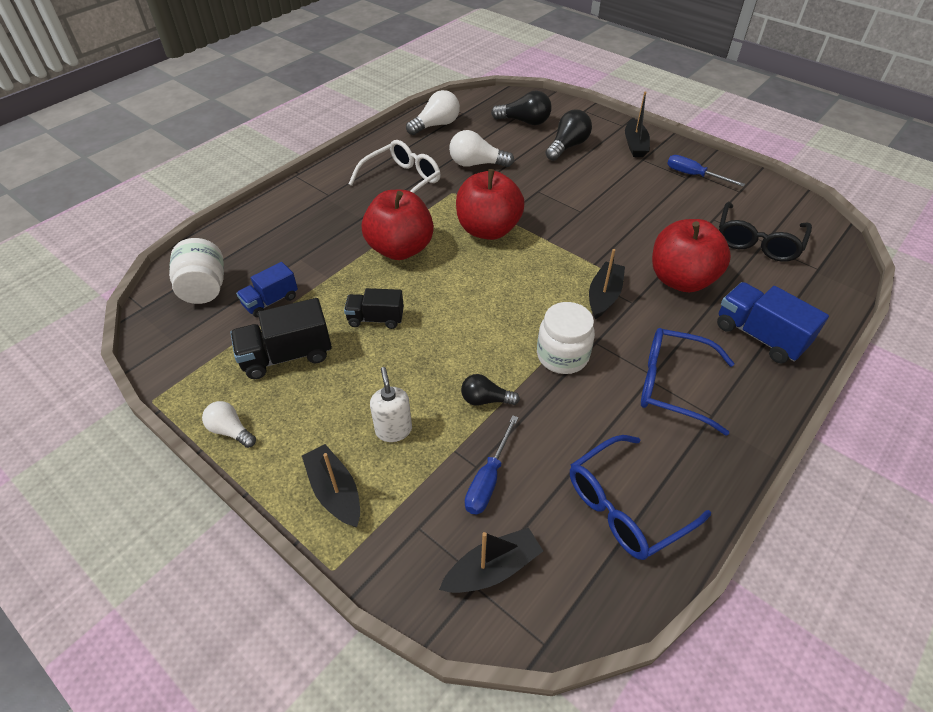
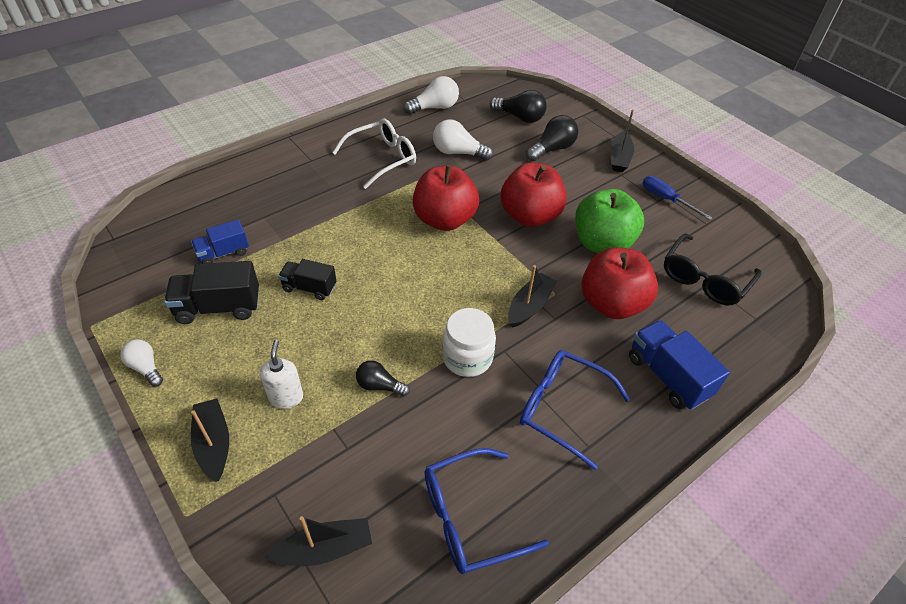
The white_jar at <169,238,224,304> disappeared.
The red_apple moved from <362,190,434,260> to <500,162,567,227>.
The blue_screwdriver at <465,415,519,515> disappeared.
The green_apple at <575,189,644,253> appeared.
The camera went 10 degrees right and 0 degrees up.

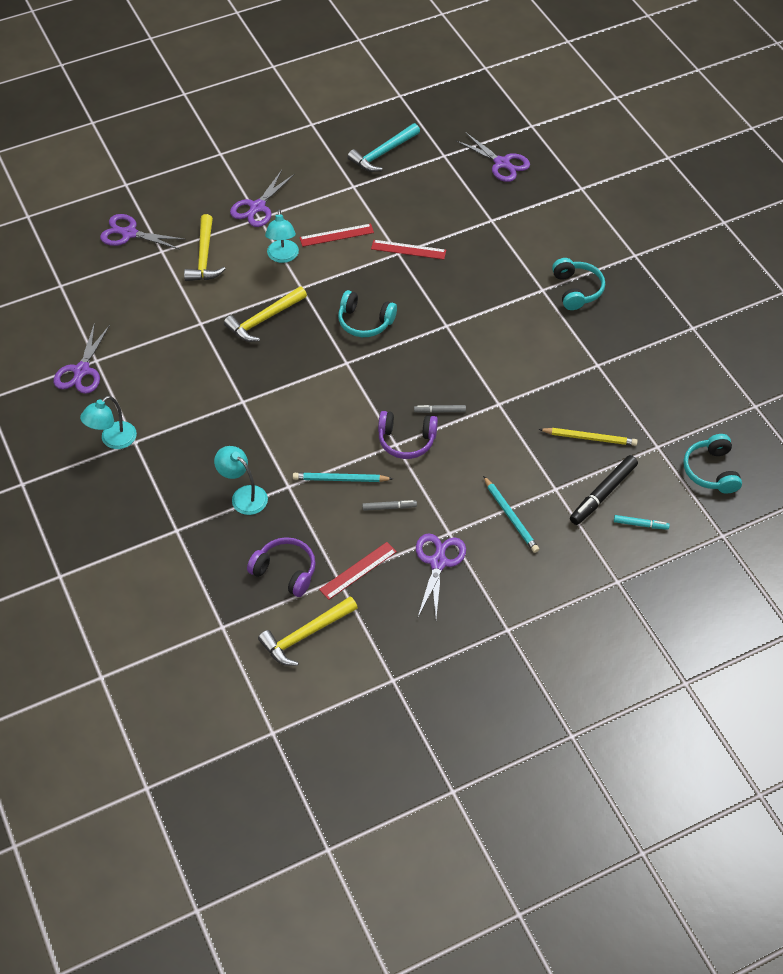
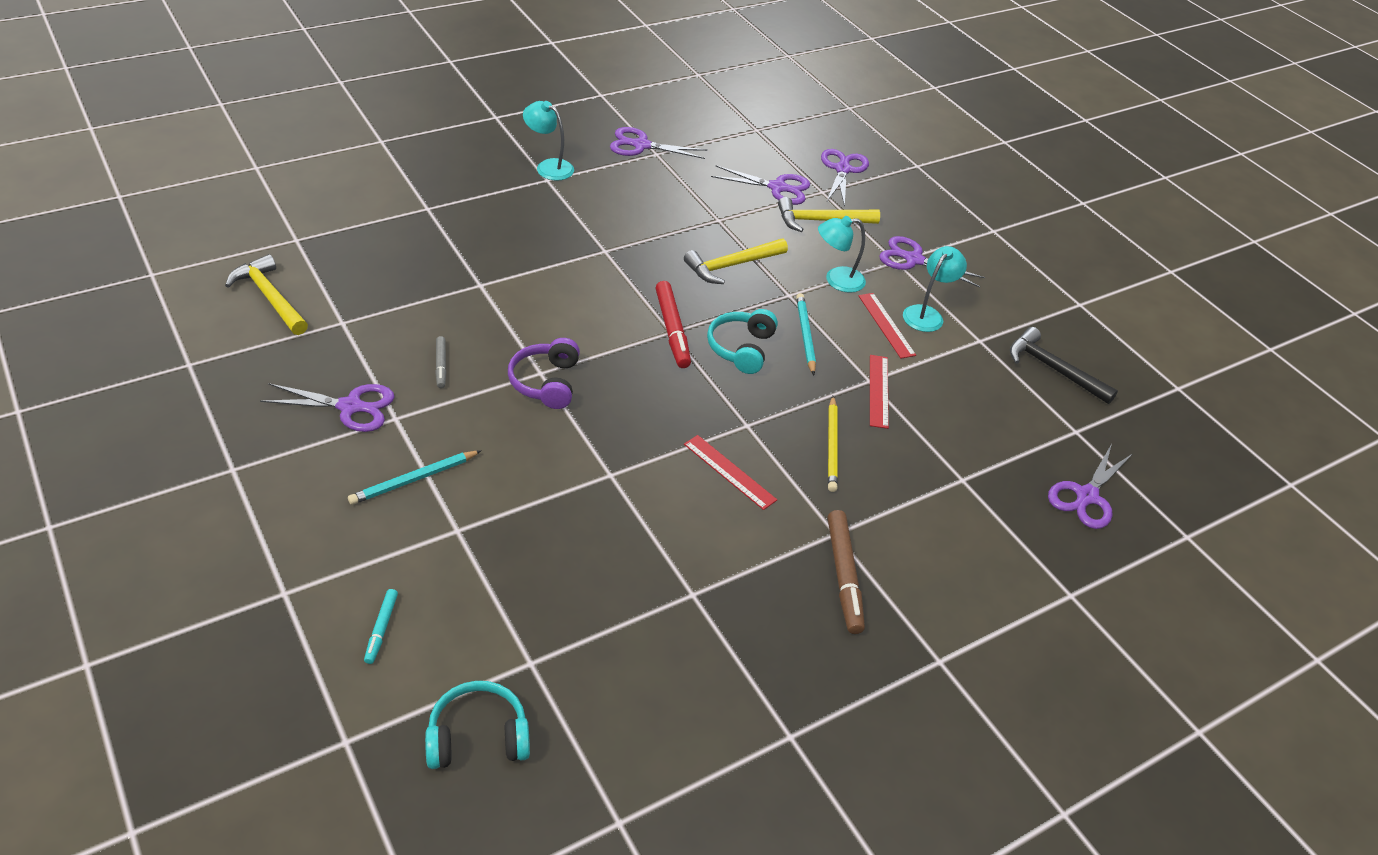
The turquoise_lamp moved from <214,446,268,515> to <903,246,967,332>.
The yellow_hammer at <224,286,307,342> turned 75 degrees counterclockwise.
The purple_headphones at <247,537,316,597> disappeared.
The turquoise_pencil moved from <293,473,393,482> to <796,293,816,375>.
The red_ruler moved from <319,542,397,600> to <684,435,777,510>.
The turquoise_hammer at <347,123,420,172> became the black_hammer at <1010,327,1118,404>.
The grey_marker at <414,405,466,413> disappeared.
The yellow_pencil moved from <538,428,638,446> to <828,396,838,492>.
The turquoise_headphones at <552,258,605,310> was replaced by the brown_marker at <828,510,865,634>.
The black_marker at <570,455,638,525> disappeared.
The red_marker at <656,281,691,368> appeared.
The purple_scissors at <711,166,810,205> appeared.
The camera went 80 degrees right and 10 degrees down.

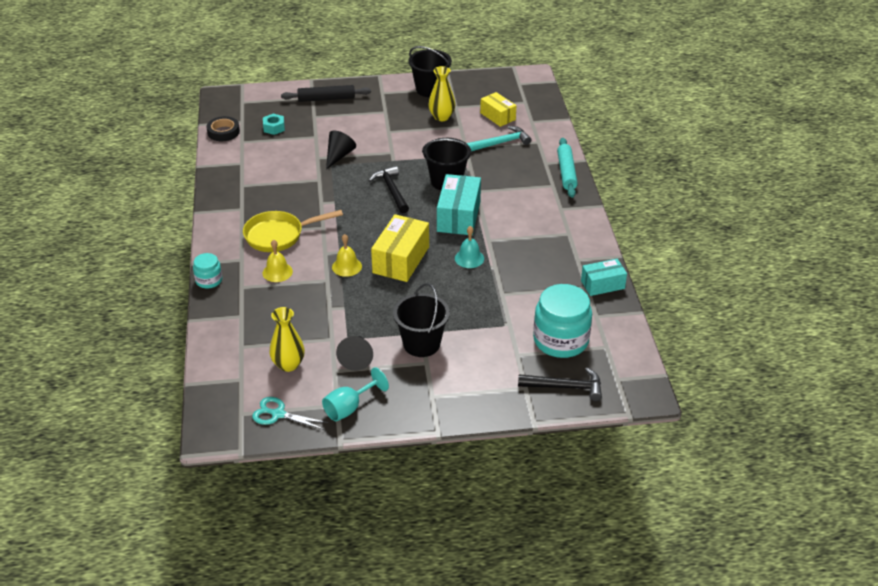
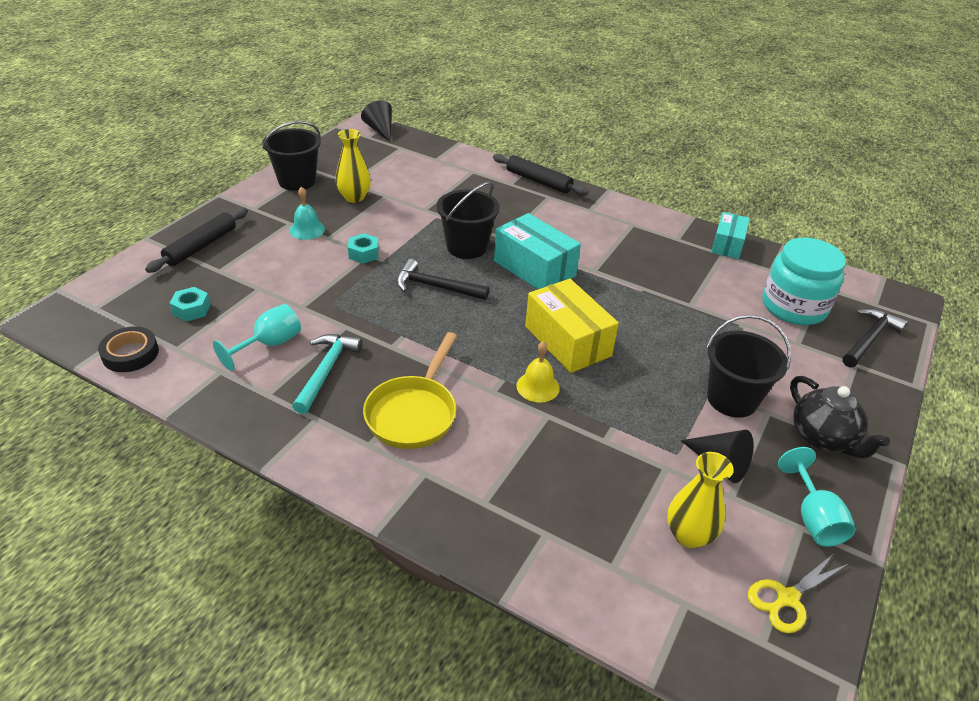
The turquoise_jar at <193,253,222,289> disappeared.
The turquoise_scissors at <252,397,328,430> became the yellow_scissors at <748,554,848,633>.
The yellow_bell at <263,239,293,282> disappeared.
The black_cone moved from <326,131,356,170> to <361,100,392,143>.
The turquoise_bell moved from <455,226,484,268> to <290,187,325,240>.
The turquoise_hammer moved from <467,126,531,151> to <292,334,363,414>.
The yellow_box at <480,92,516,127> disappeared.
The turquoise_rolling_pin at <557,138,578,198> became the black_rolling_pin at <493,154,589,196>.
The turquoise_goblet at <213,304,301,371> appeared.
The turquoise_nut at <348,233,379,264> appeared.
The black_teapot at <790,376,890,459> appeared.
The camera went 55 degrees left and 0 degrees up.

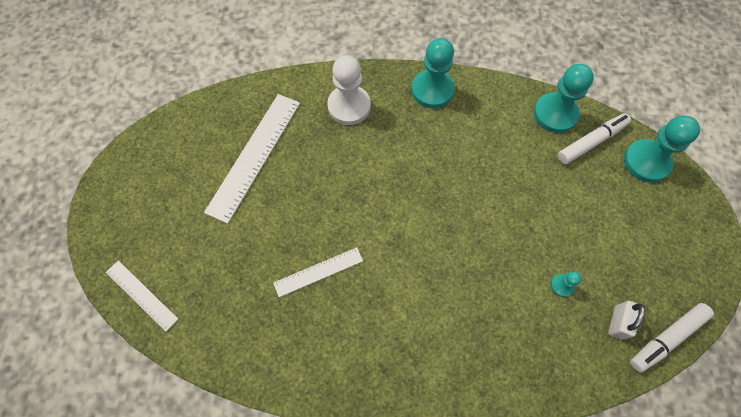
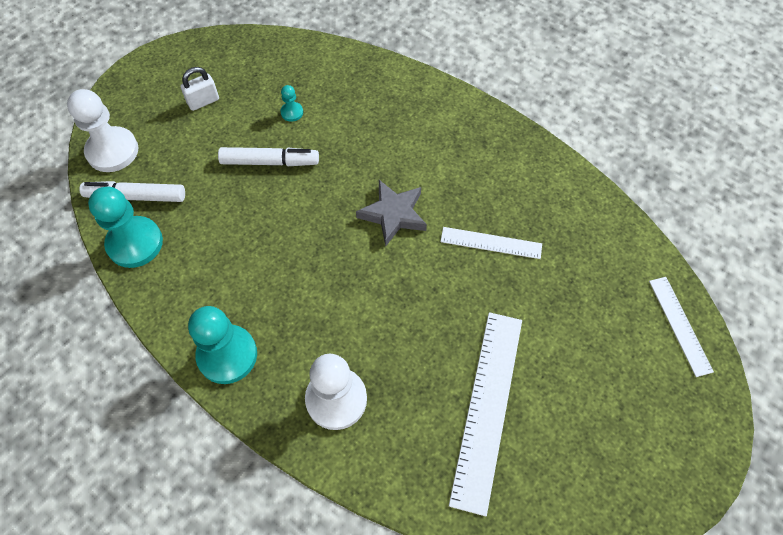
The white_ruler at <204,94,300,224> turned 45 degrees counterclockwise.
The white_padlock moved from <608,301,645,340> to <180,67,219,111>.
The turquoise_pawn at <624,116,700,182> became the white_pawn at <67,89,138,172>.
The white_marker moved from <630,303,714,373> to <218,147,319,166>.
The grey_star at <356,180,427,246> appeared.
The camera went 145 degrees left and 5 degrees down.

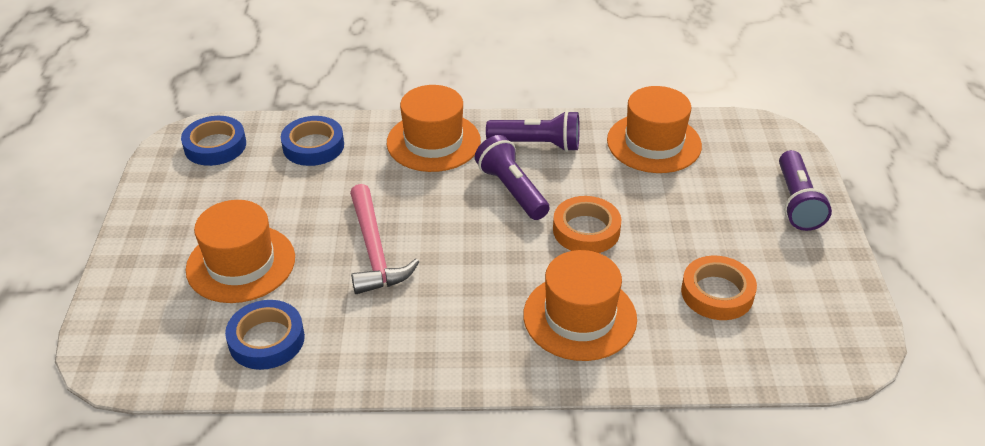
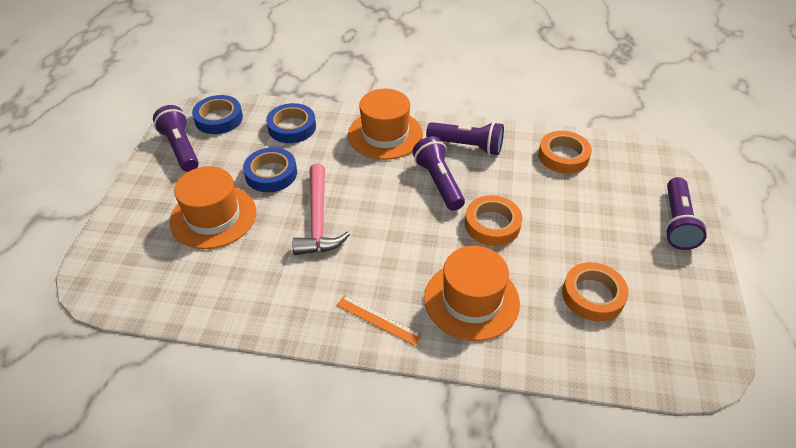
The blue_tape moved from <225,300,305,370> to <243,147,297,192>.
The orange_hat at <607,86,702,173> was replaced by the orange_tape at <538,131,592,174>.
The purple_flashlight at <153,105,199,172> appeared.
The orange_ruler at <337,295,422,346> appeared.
The camera went 10 degrees right and 5 degrees up.

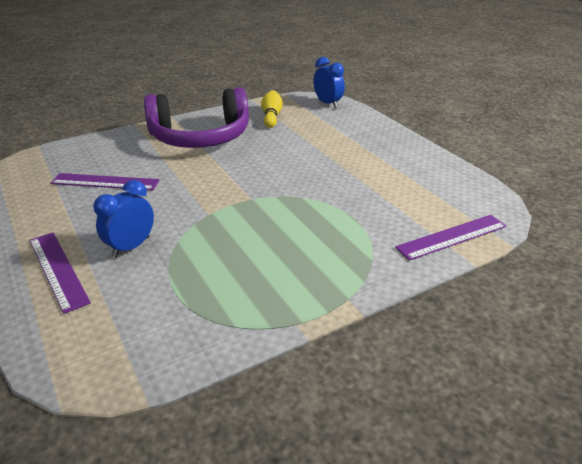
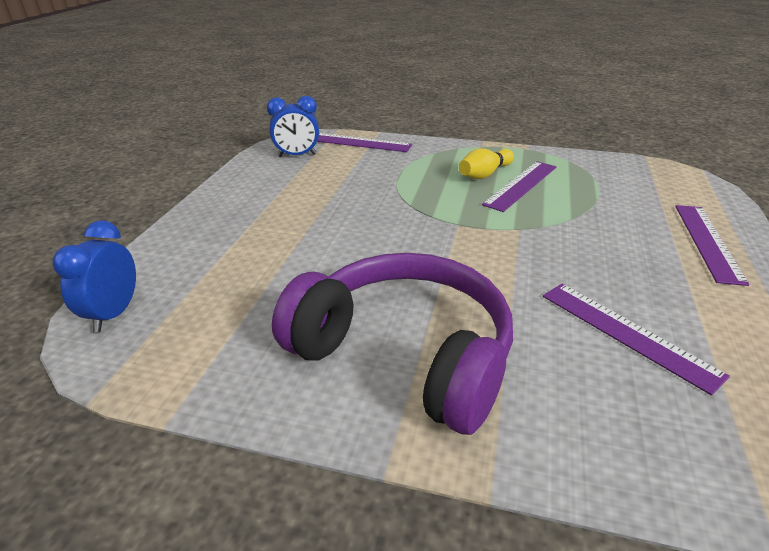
The blue_clock moved from <93,180,154,258> to <267,96,319,157>.
The yellow_bowling_pin moved from <261,90,283,128> to <459,148,514,179>.
The purple_ruler at <482,161,556,212> appeared.
The camera went 135 degrees left and 0 degrees up.

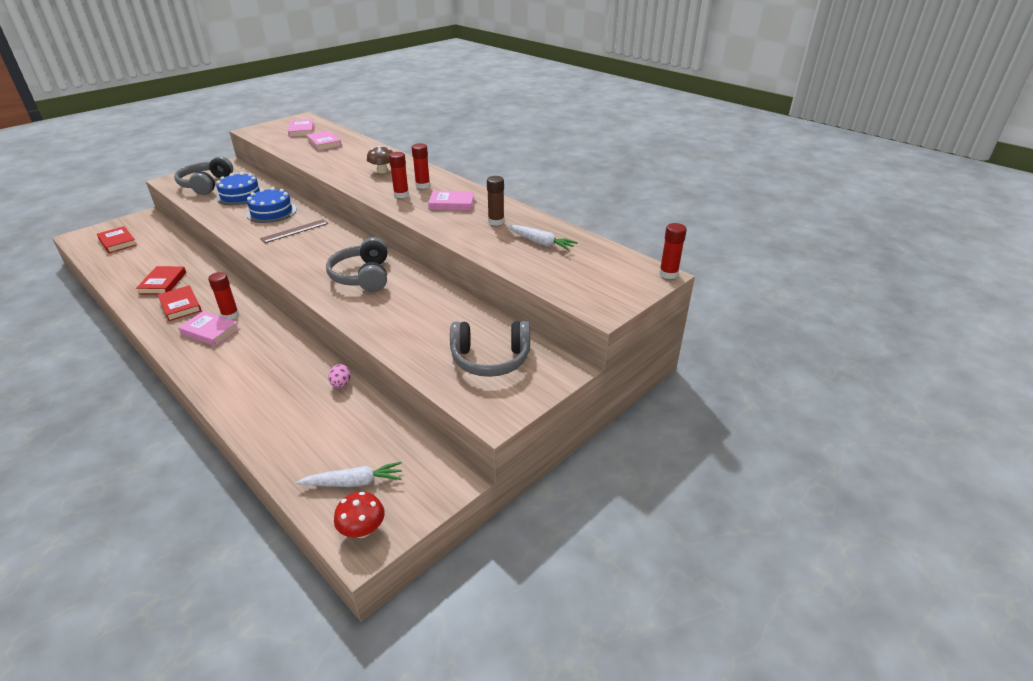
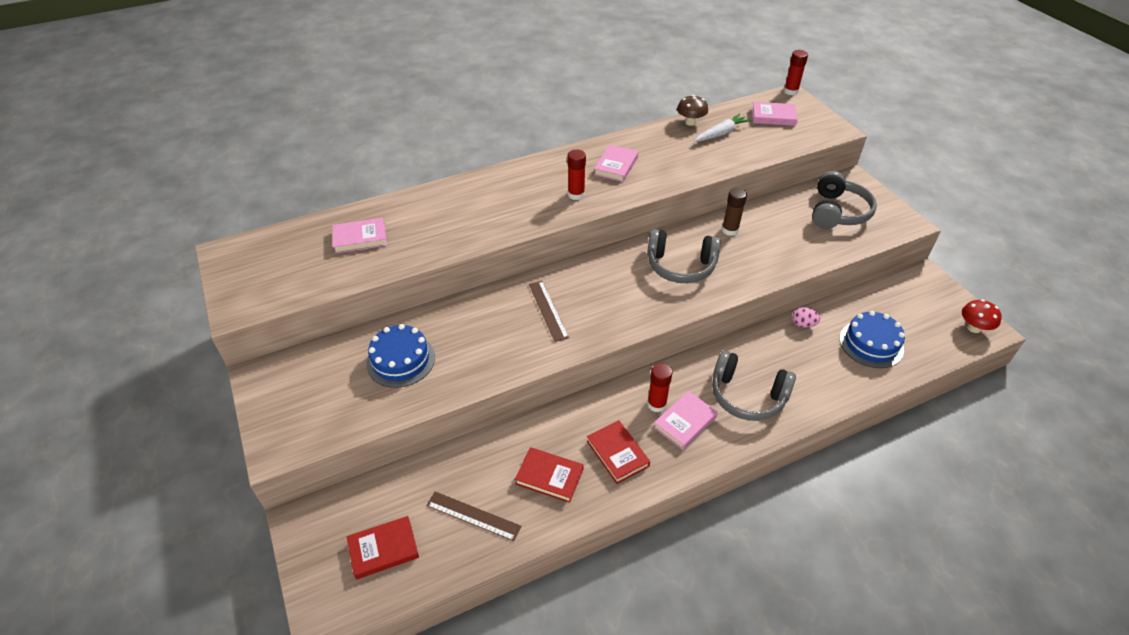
The red_book at <158,286,202,321> turned 75 degrees clockwise.
The grey_headphones moved from <174,156,233,195> to <712,350,796,421>.
The blue_cake moved from <246,187,297,223> to <839,311,905,368>.
The pink_book moved from <288,119,314,137> to <752,102,798,126>.
The white_carrot at <296,462,402,487> disappeared.
The brown_mushroom moved from <367,146,393,173> to <677,95,708,126>.
The red_glue_stick at <412,143,430,189> disappeared.
The brown_glue_stick moved from <487,176,504,226> to <722,188,747,236>.
The brown_ruler at <426,492,521,541> appeared.
The camera went 70 degrees left and 10 degrees up.

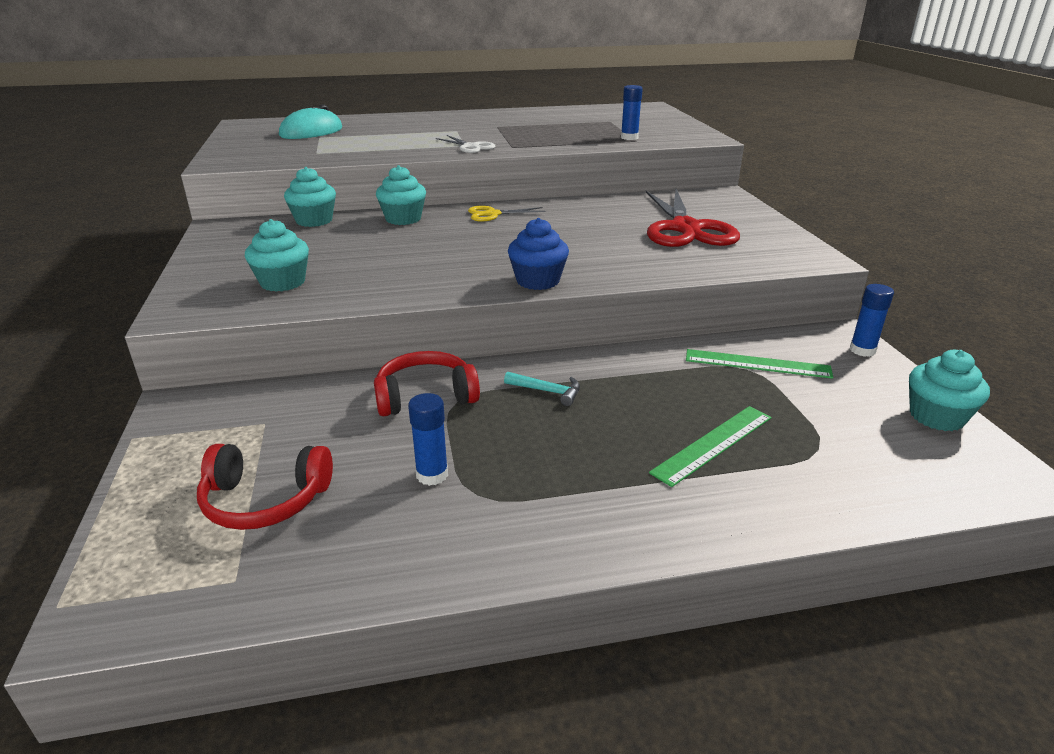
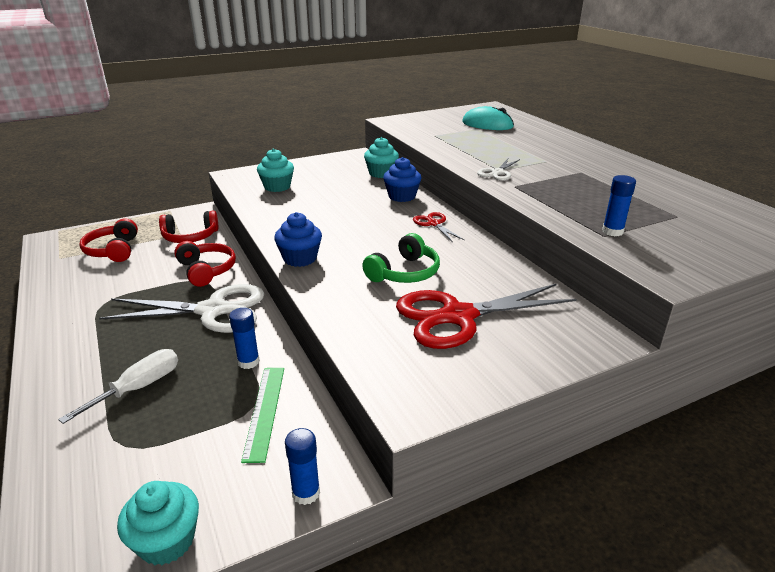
The turquoise_cupcake at <376,165,426,225> became the blue_cupcake at <383,157,421,202>.
The blue_glue_stick moved from <408,393,448,486> to <229,308,260,369>.
The yellow_scissors at <468,206,546,222> became the red_scissors at <413,212,465,242>.
The turquoise_hammer at <504,371,580,406> was replaced by the white_scissors at <99,284,264,333>.
The green_ruler at <649,406,772,487> was replaced by the white_screwdriver at <58,349,178,424>.
The red_headphones at <159,210,219,243> appeared.
The green_headphones at <362,233,440,283> appeared.
The camera went 75 degrees right and 0 degrees up.

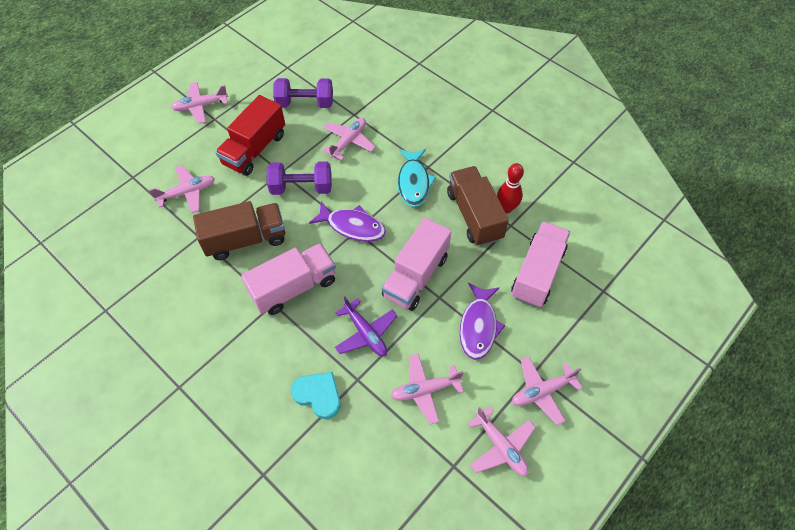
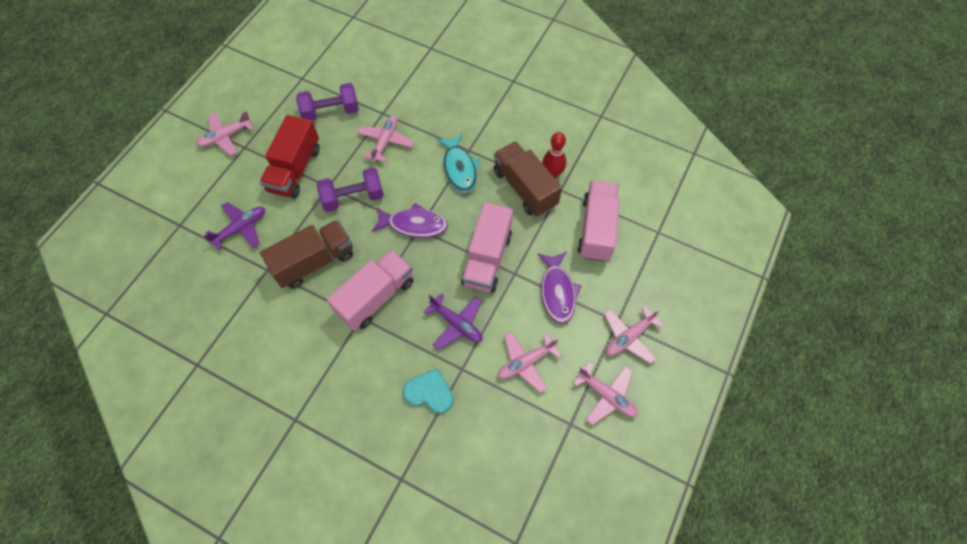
The pink_plane at <149,165,215,213> became the purple_plane at <204,202,265,250>.
The camera went 15 degrees left and 5 degrees up.

